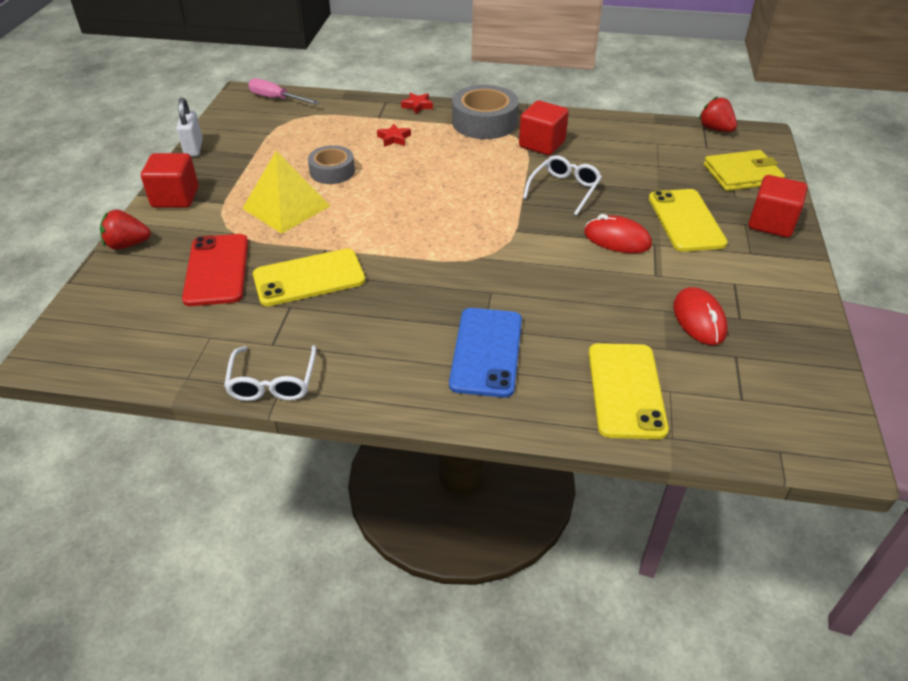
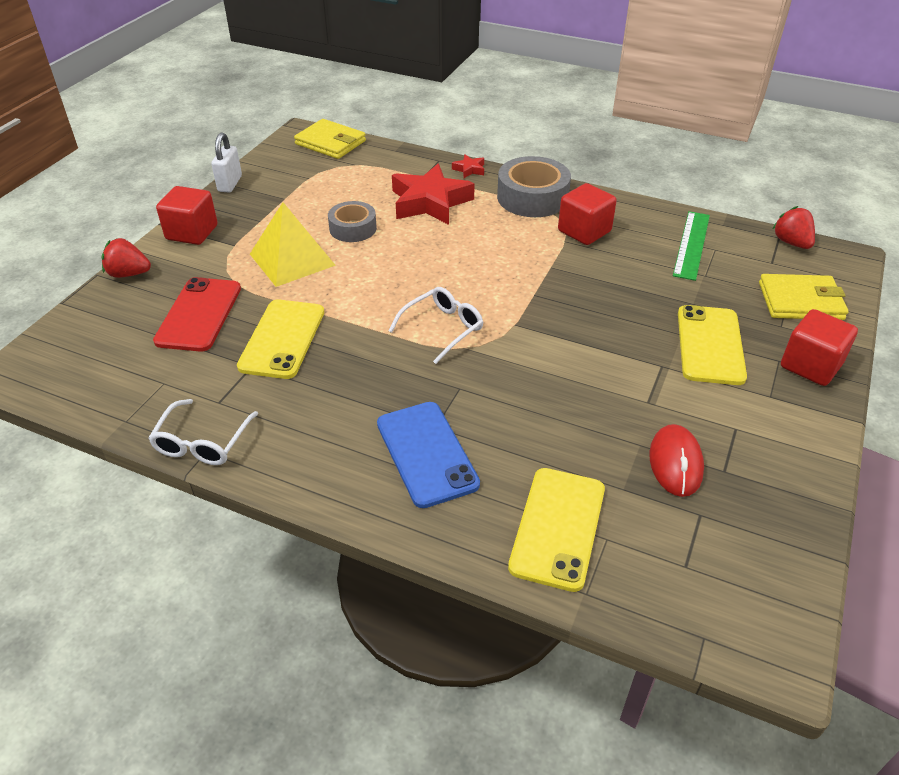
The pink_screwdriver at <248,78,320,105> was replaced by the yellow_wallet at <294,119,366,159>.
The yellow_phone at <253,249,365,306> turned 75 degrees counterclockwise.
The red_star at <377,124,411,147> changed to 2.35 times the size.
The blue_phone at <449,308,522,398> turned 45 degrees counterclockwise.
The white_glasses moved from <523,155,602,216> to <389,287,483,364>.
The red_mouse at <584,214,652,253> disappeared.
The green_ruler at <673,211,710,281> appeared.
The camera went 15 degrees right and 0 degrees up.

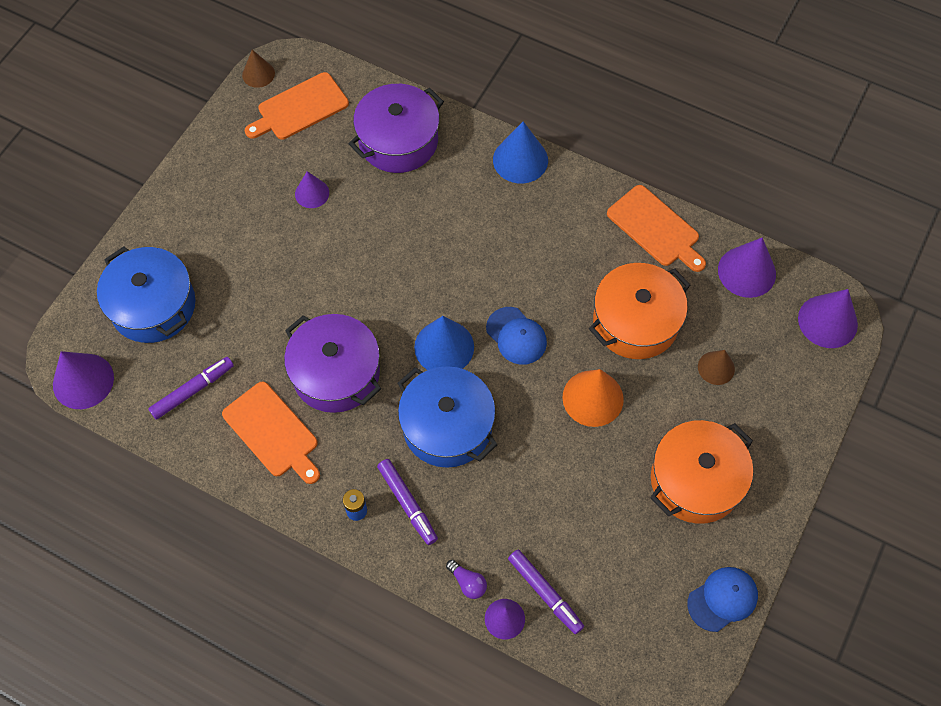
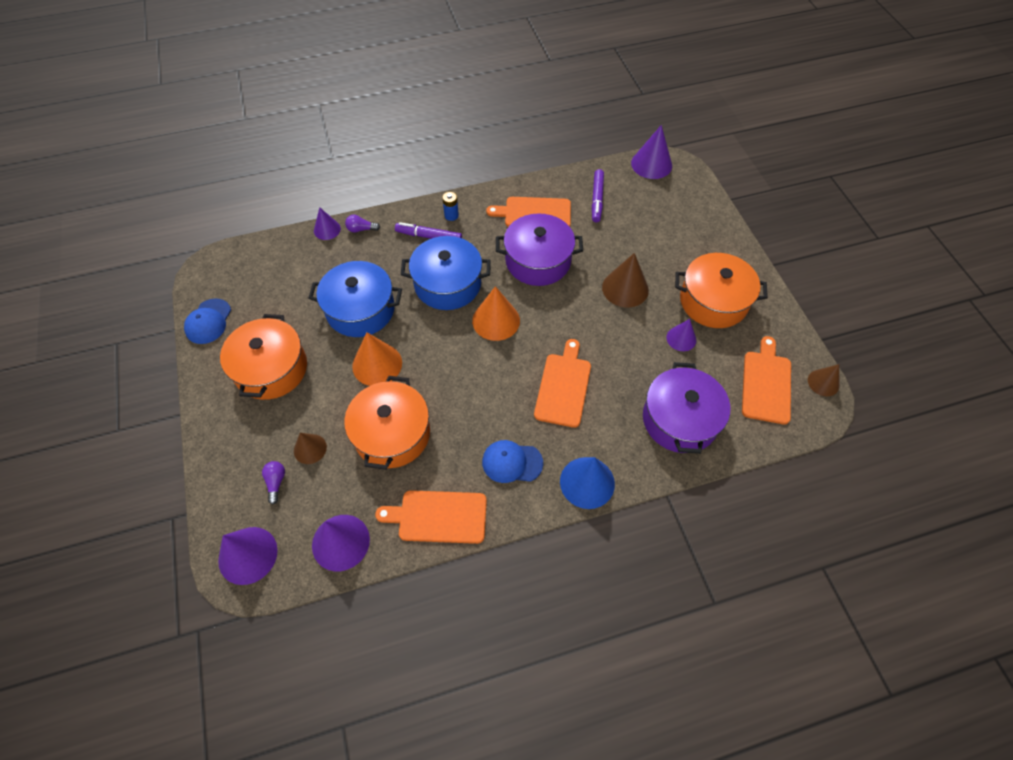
The blue_pot moved from <97,247,195,343> to <308,261,402,337>.
The blue_cone at <414,316,474,370> became the orange_cone at <472,286,520,341>.
The blue_cap moved from <486,307,547,365> to <482,440,543,483>.
The purple_marker at <508,549,584,634> disappeared.
The purple_light_bulb at <262,461,285,504> appeared.
The orange_cutting_board at <534,339,591,428> appeared.
The brown_cone at <602,253,649,308> appeared.
The orange_pot at <675,253,768,328> appeared.
The camera went 135 degrees right and 5 degrees down.

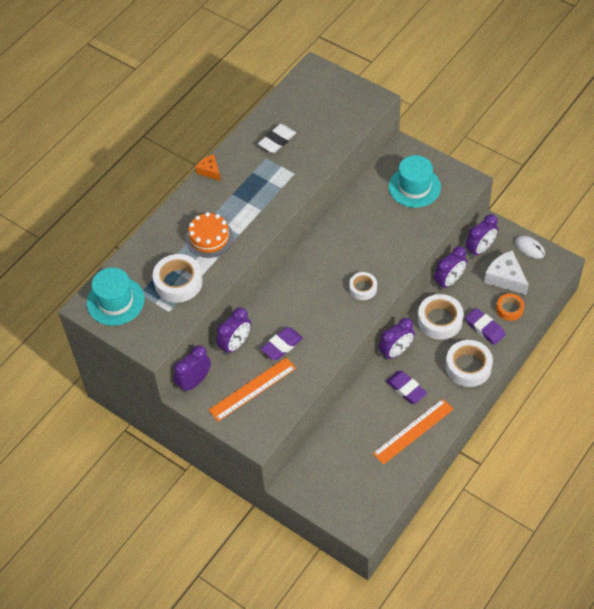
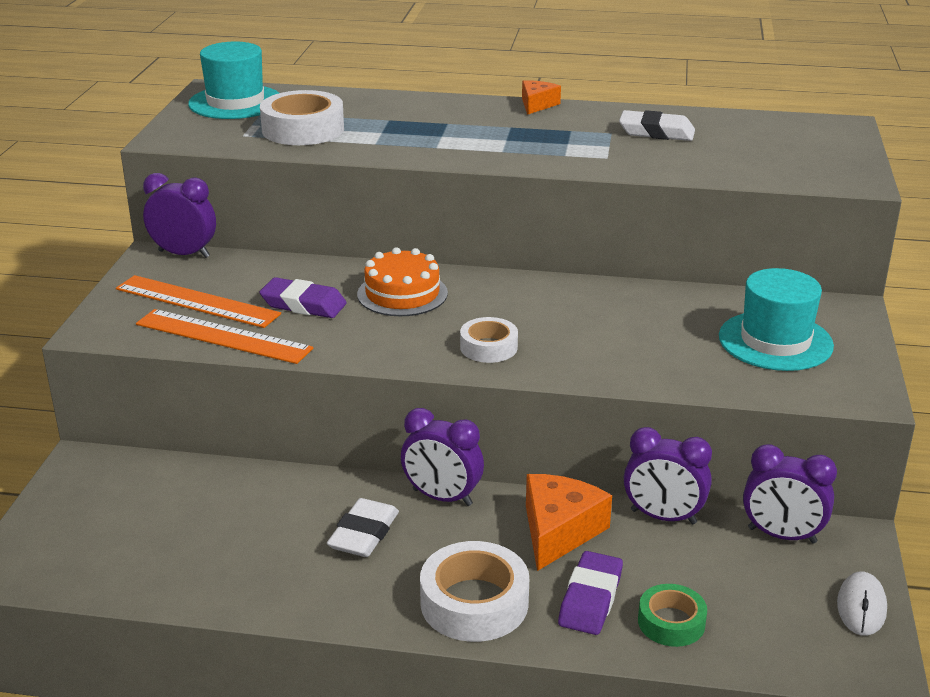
The orange_cake moved from <185,212,234,258> to <357,247,448,316>.
The purple_clock at <216,307,251,355> disappeared.
The orange_ruler moved from <373,399,454,465> to <136,309,313,364>.
The purple_eraser at <386,371,427,404> became the white_eraser at <327,498,399,557>.
The white_tape at <418,294,464,340> was replaced by the orange_cheese at <526,474,612,571>.
The white_cheese at <484,250,529,295> disappeared.
The orange_tape at <496,293,524,321> became the green_tape at <638,584,707,647>.
The camera went 60 degrees right and 25 degrees down.

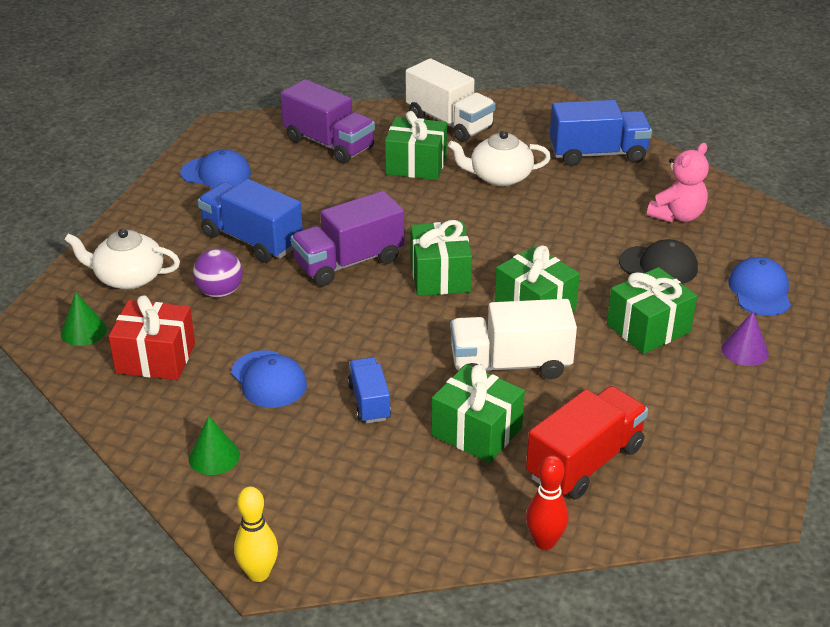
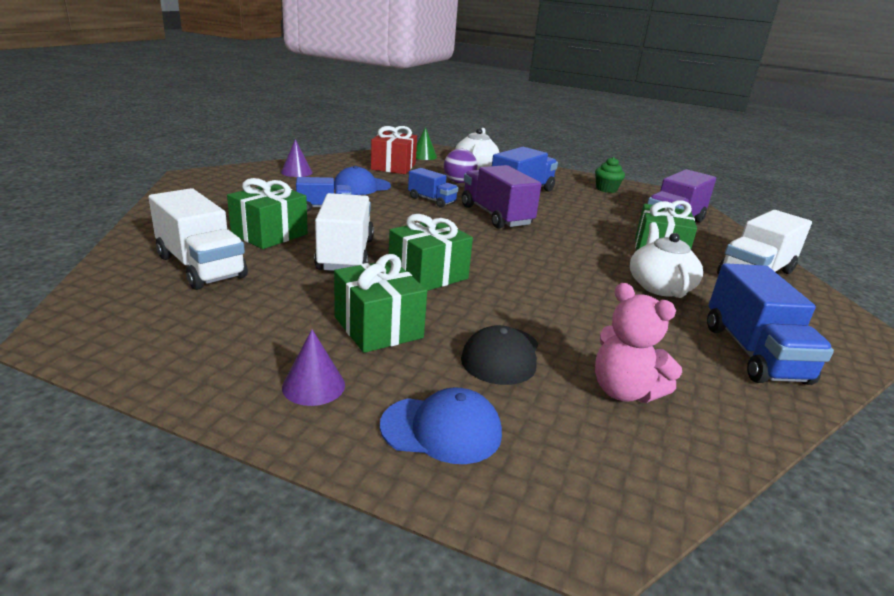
The blue_cap at <180,149,251,188> was replaced by the green_cupcake at <595,157,625,193>.
The green_cone at <189,416,240,475> became the purple_cone at <281,139,312,177>.
The yellow_bowling_pin at <234,487,278,582> disappeared.
The green_gift at <410,220,472,296> disappeared.
The red_truck at <526,386,648,499> became the white_truck at <148,188,248,290>.
The red_bowling_pin at <526,455,568,550> disappeared.
The blue_truck at <408,168,458,208> appeared.
The camera went 90 degrees right and 10 degrees down.

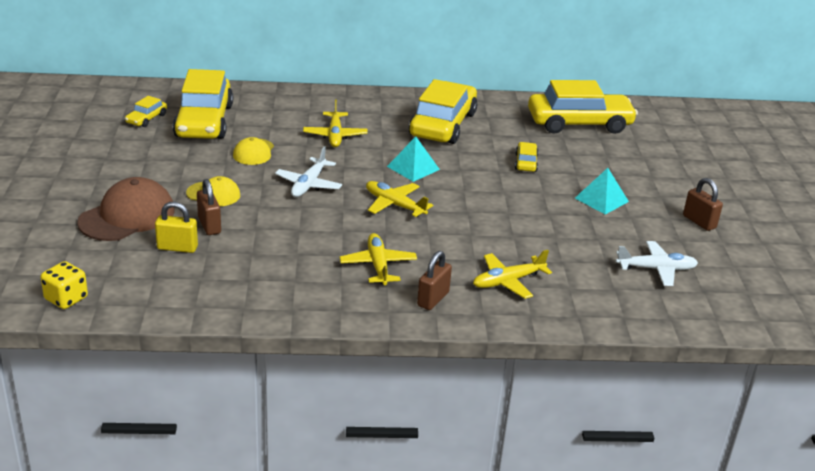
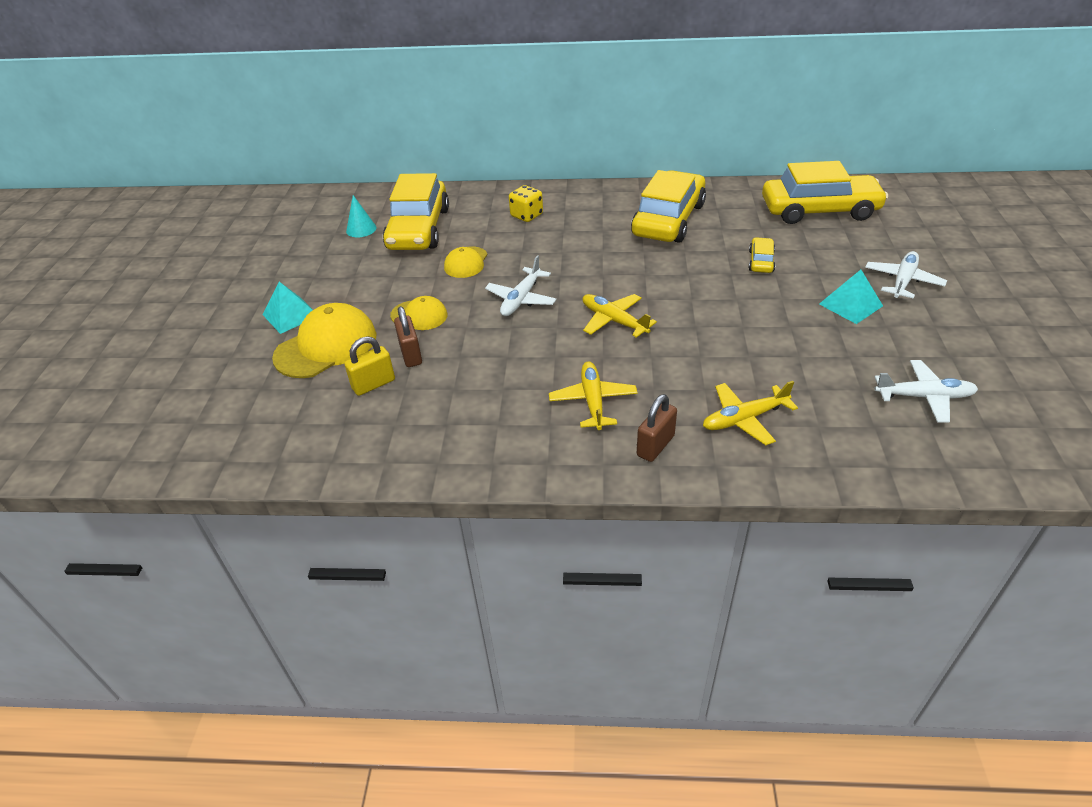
The yellow_dice moved from <41,261,88,309> to <509,185,543,222>.
The brown_cap at <77,177,175,241> became the yellow_cap at <272,303,377,378>.
The yellow_car at <125,96,167,127> was replaced by the turquoise_cone at <346,195,376,237>.
The yellow_padlock at <155,202,198,253> turned 45 degrees counterclockwise.
The yellow_plane at <303,99,368,147> disappeared.
The turquoise_pyramid moved from <387,136,440,182> to <262,282,313,334>.
The brown_padlock at <683,178,723,231> disappeared.
The white_plane at <865,251,947,299> appeared.
The camera went 10 degrees right and 10 degrees up.

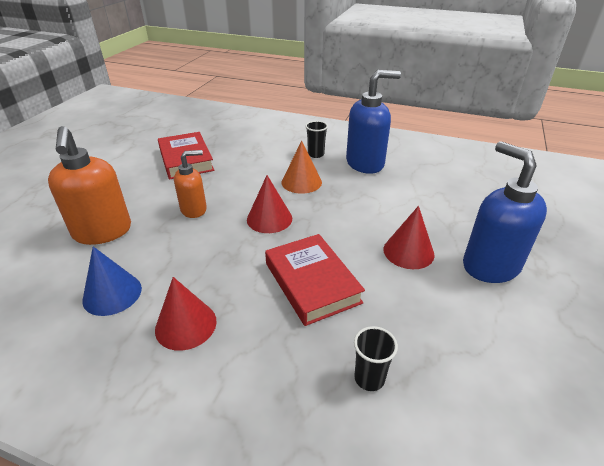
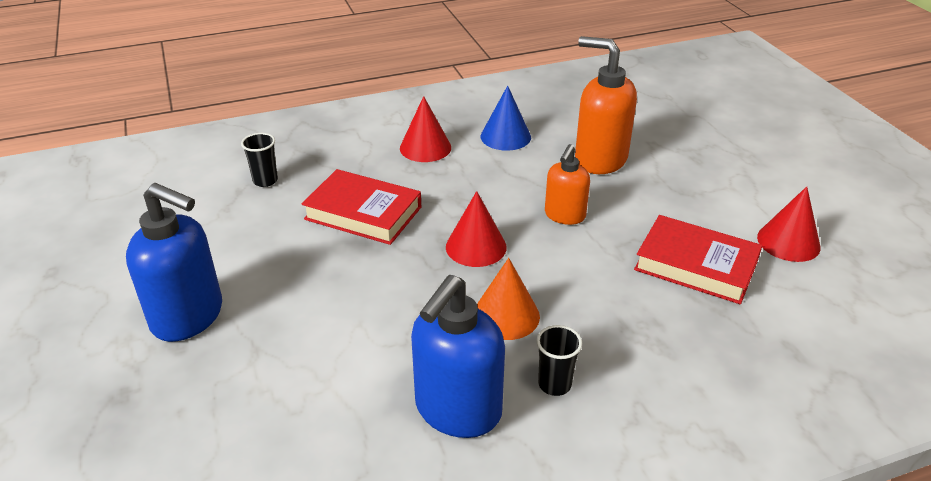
The red_cone moved from <383,206,435,269> to <757,186,821,262>.
The camera went 140 degrees right and 0 degrees up.

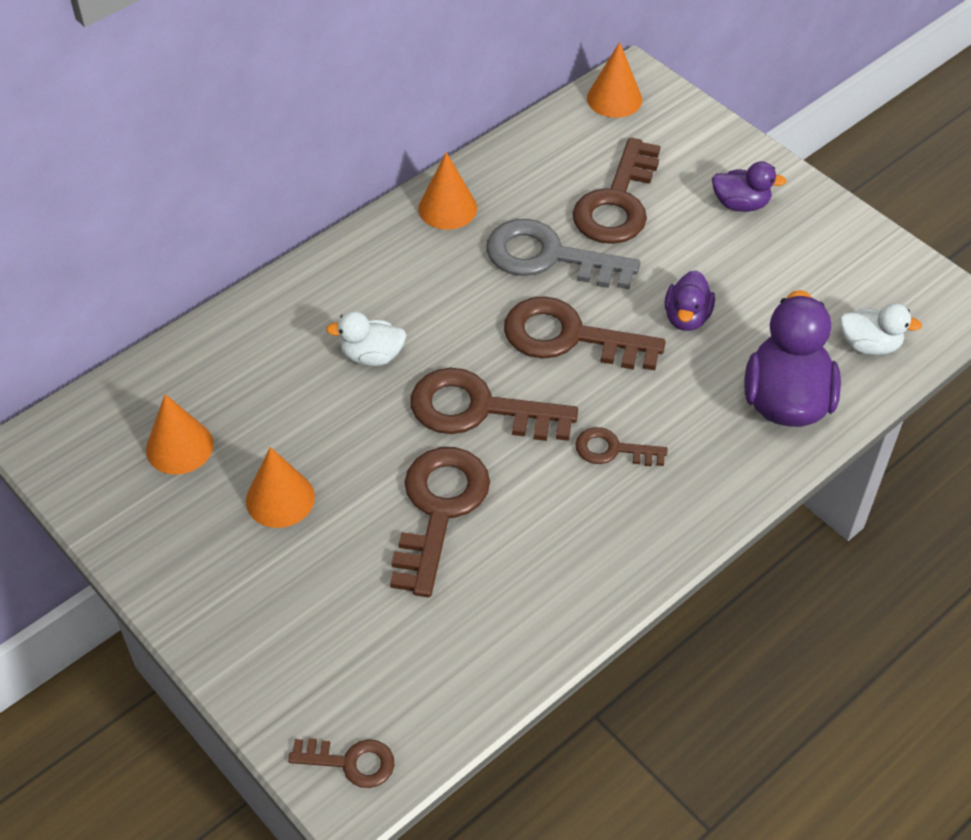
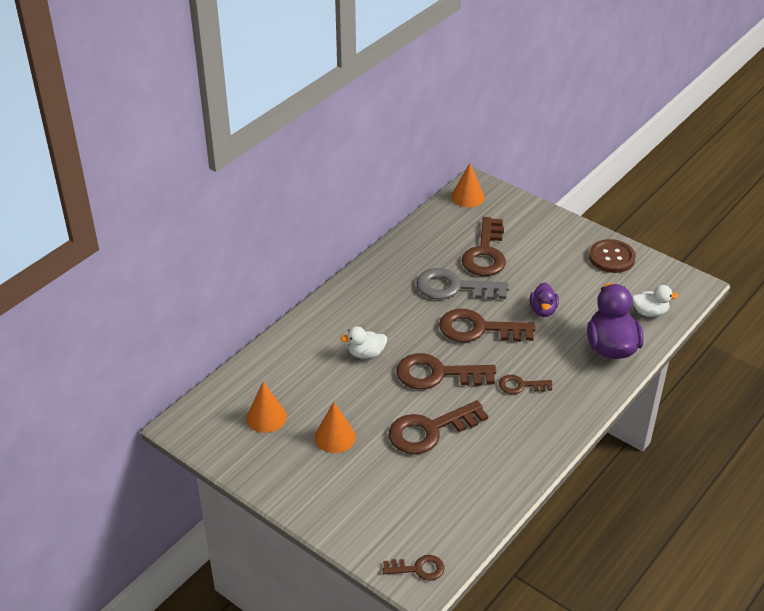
The brown_key at <390,447,490,597> turned 120 degrees counterclockwise.
The orange_cone at <418,152,477,230> disappeared.
The purple_duck at <712,162,787,212> disappeared.
The brown_button at <589,239,636,273> appeared.
The camera went 10 degrees left and 10 degrees down.

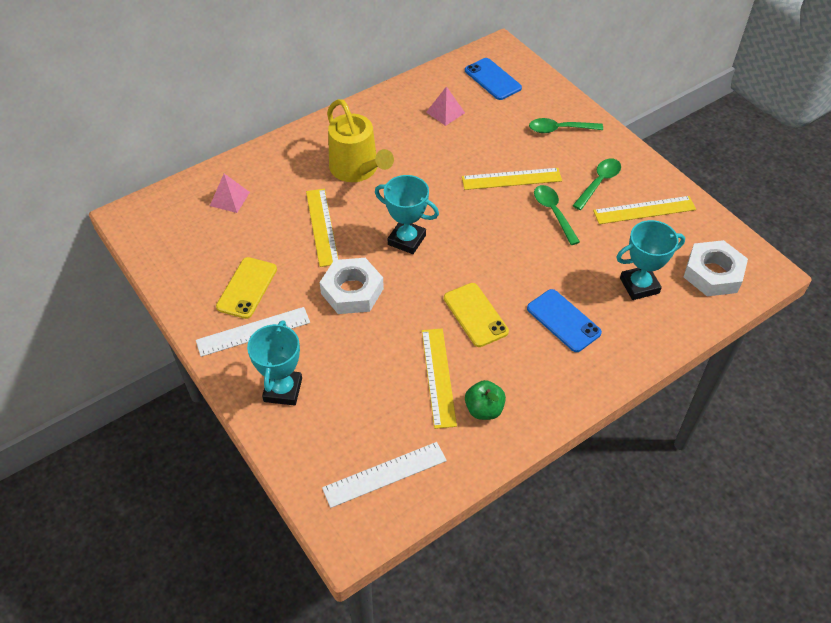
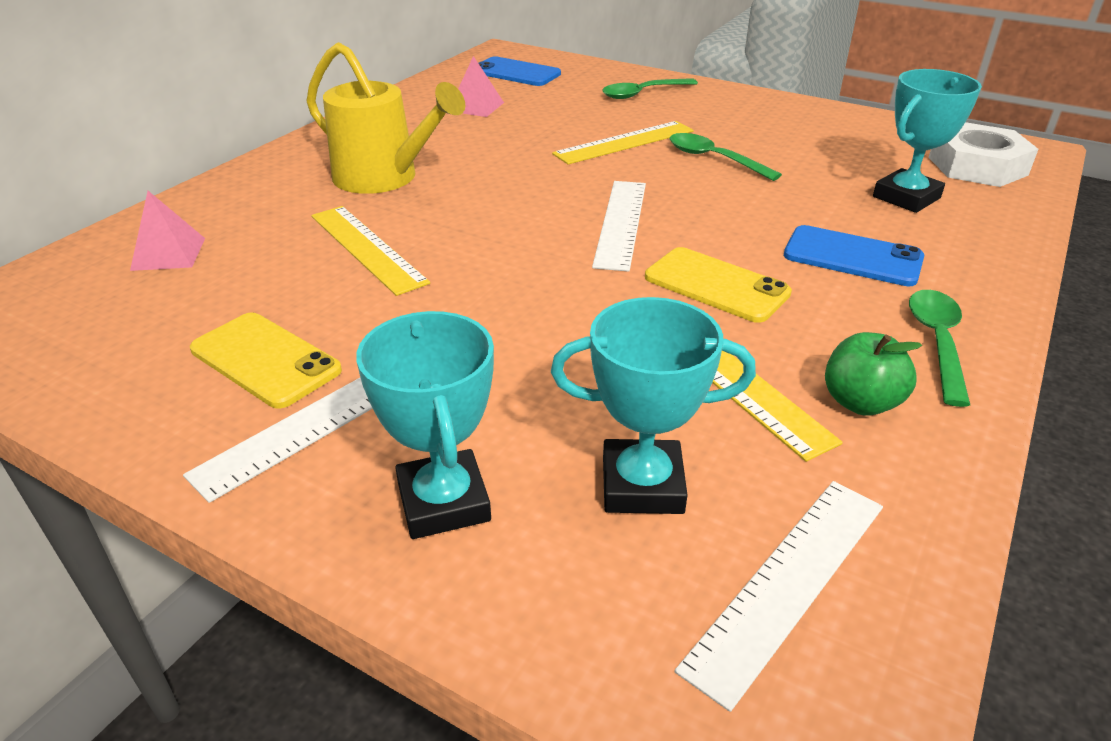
The yellow_phone at <216,257,277,319> turned 45 degrees counterclockwise.
The white_nut at <320,258,384,314> disappeared.
The turquoise_trophy moved from <375,175,439,254> to <551,297,756,514>.
The green_spoon moved from <572,159,621,210> to <909,290,970,407>.
The yellow_ruler at <593,196,696,224> disappeared.
The white_ruler at <592,181,646,272> appeared.
The camera went 25 degrees left and 15 degrees down.

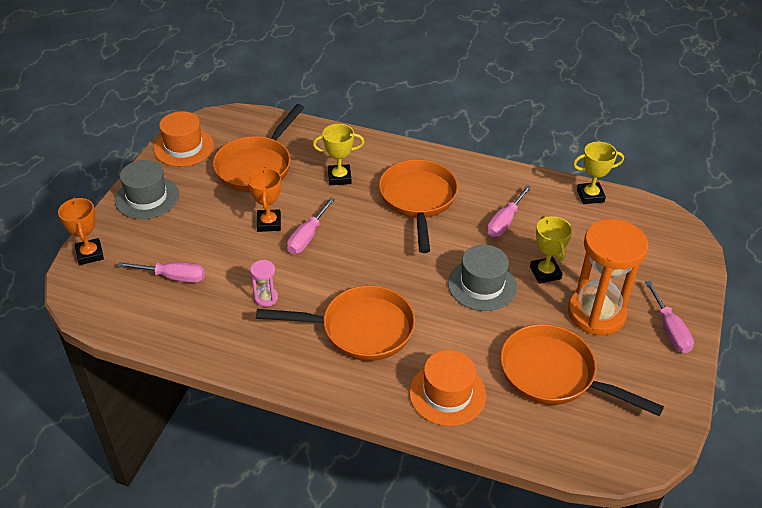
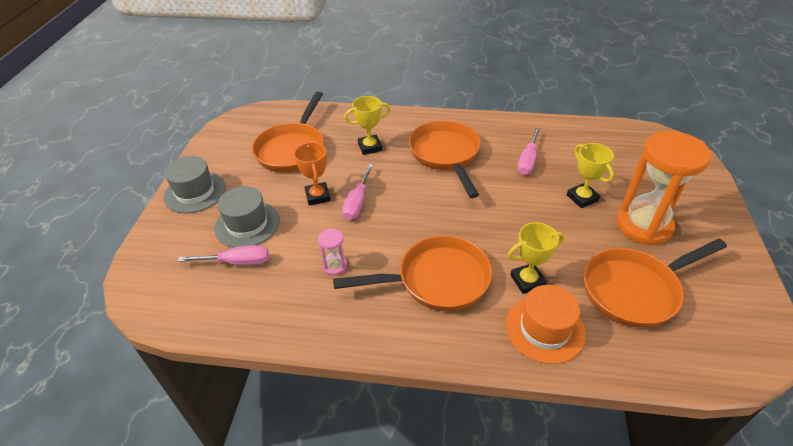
The orange_trophy at <58,197,104,265> disappeared.
The orange_hat at <154,111,214,166> disappeared.
The grey_hat moved from <448,245,517,311> to <214,186,280,248>.
The orange_pan at <500,324,664,416> turned 45 degrees counterclockwise.
The yellow_trophy moved from <573,142,624,204> to <508,222,564,294>.
The pink_screwdriver at <645,281,694,353> disappeared.
The camera went 10 degrees left and 0 degrees up.

